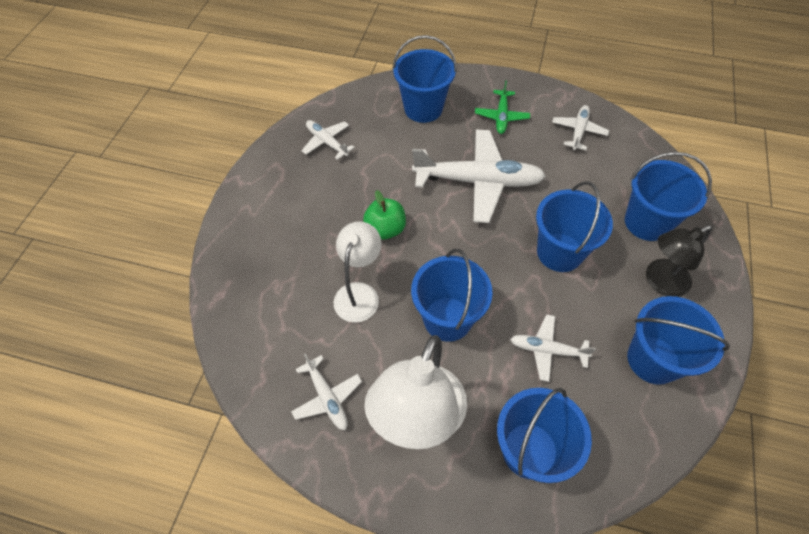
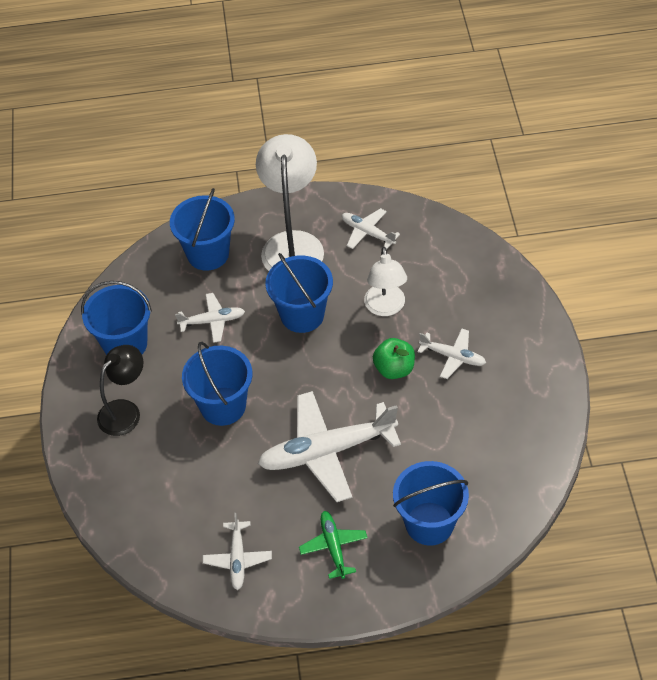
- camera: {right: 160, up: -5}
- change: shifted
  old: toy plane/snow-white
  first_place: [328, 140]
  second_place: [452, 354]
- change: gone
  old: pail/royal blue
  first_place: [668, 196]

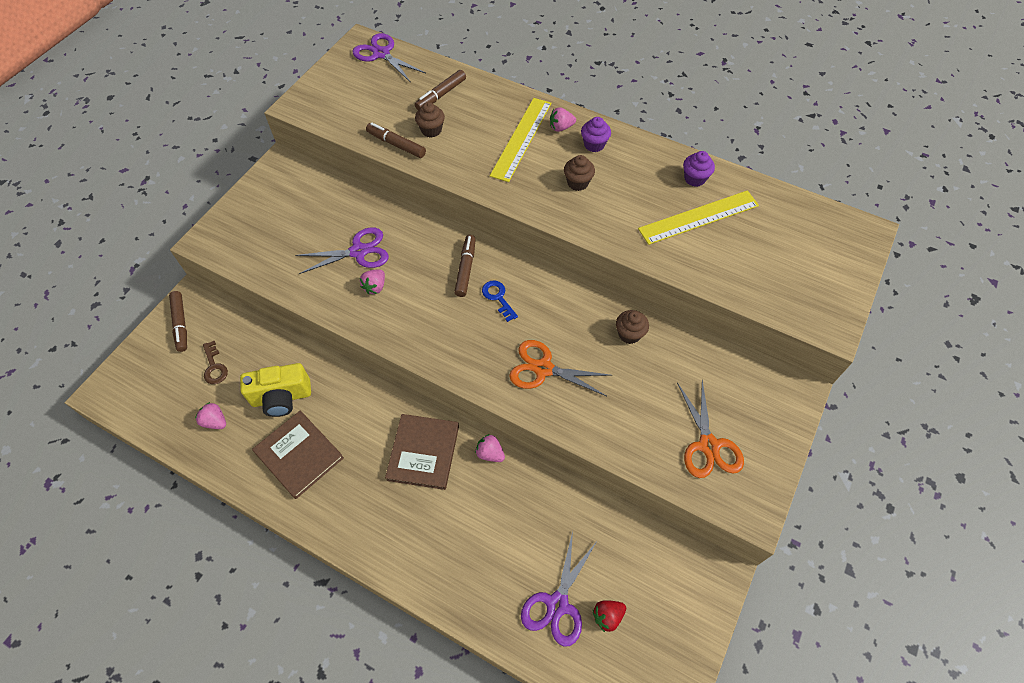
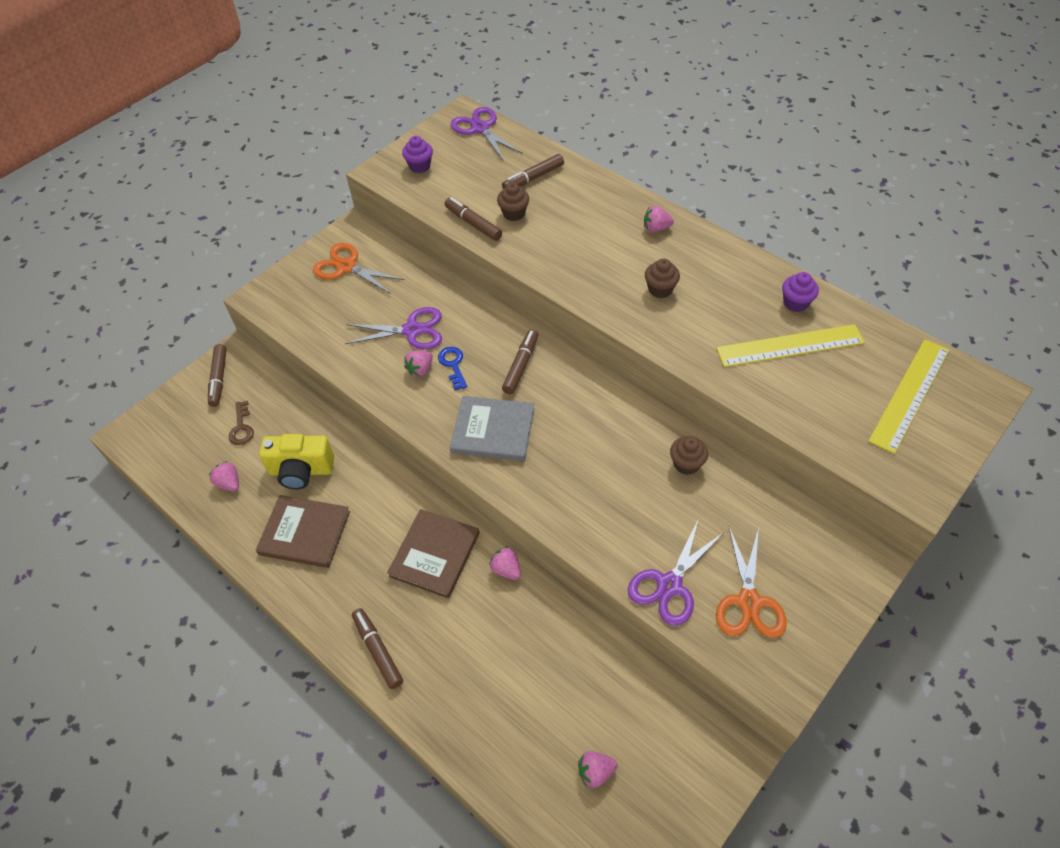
- camera: {right: 15, up: -5}
- change: shifted
  old: straightedge/bright yellow
  first_place: [521, 140]
  second_place: [908, 396]
- change: shifted
  old: muffin/purple
  first_place: [596, 134]
  second_place: [417, 154]
- change: shifted
  old: door key/royal blue
  first_place: [500, 301]
  second_place: [452, 368]
- change: shifted
  old: scissors/orange-coloured
  first_place: [561, 368]
  second_place: [358, 268]
- change: rotated
  old: book/brown
  first_place: [298, 455]
  second_place: [303, 531]
  degrees: -45
- change: shifted
  old: scissors/purple
  first_place: [559, 589]
  second_place: [676, 572]
- change: repainted
  old: strawberry/red
  new: strawberry/rosy
  first_place: [609, 616]
  second_place: [598, 769]
- change: new
  new: book/grey
  second_place: [492, 428]
- change: new
  new: felt pen/brown
  second_place: [377, 648]

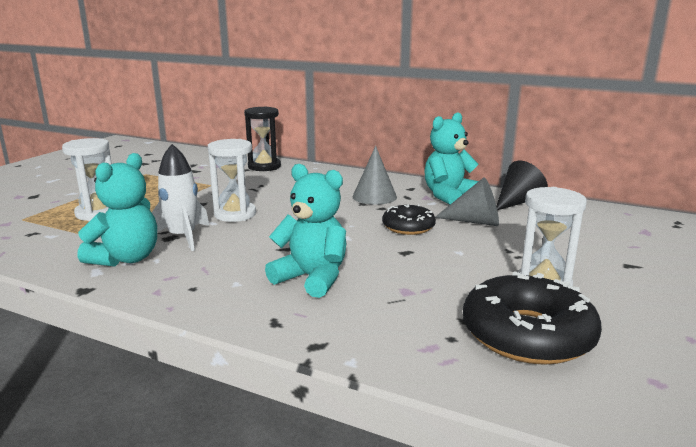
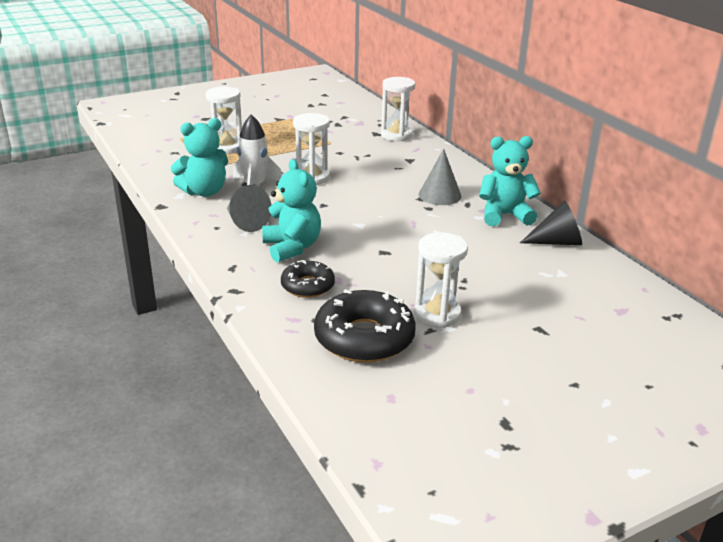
- camera: {right: 35, up: 10}
- change: repainted
  old: hourglass/black
  new: hourglass/snow-white
  first_place: [262, 138]
  second_place: [398, 109]
- change: shifted
  old: cone shape/grey
  first_place: [467, 201]
  second_place: [249, 208]
- change: shifted
  old: donut/black
  first_place: [409, 219]
  second_place: [308, 279]

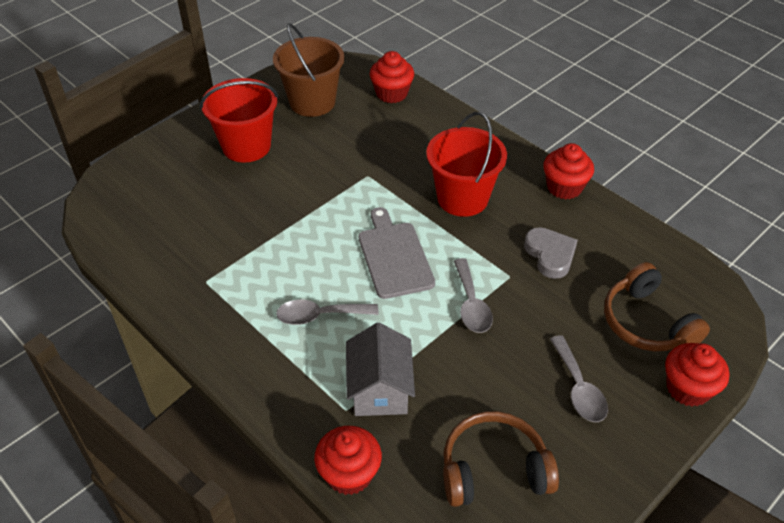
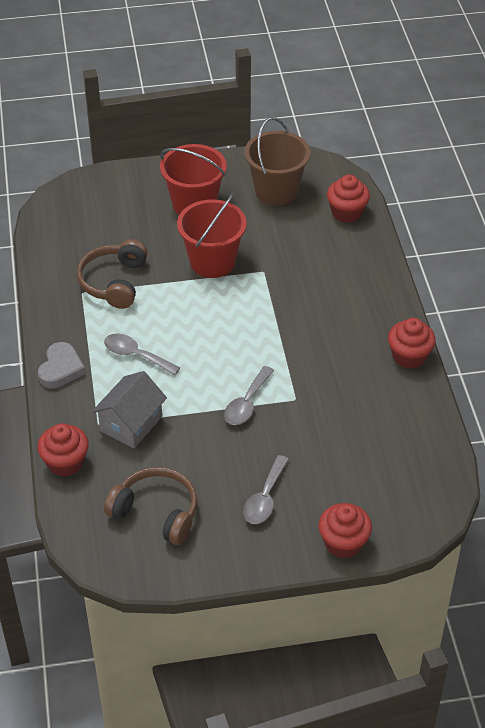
- camera: {right: 35, up: 0}
- change: shifted
  old: pail/red
  first_place: [466, 164]
  second_place: [212, 235]
- change: gone
  old: chopping board/grey
  first_place: [396, 253]
- change: shifted
  old: love heart/grey
  first_place: [551, 253]
  second_place: [62, 365]
- change: shifted
  old: over-ear headphones/brown
  first_place: [657, 306]
  second_place: [112, 274]

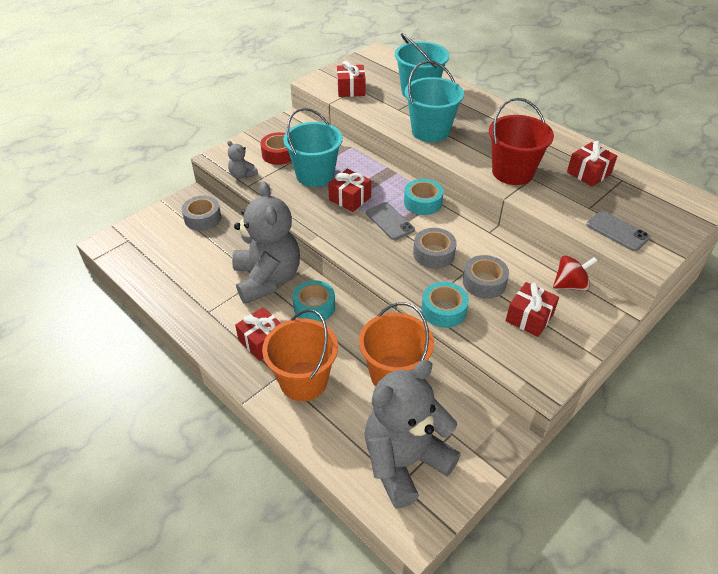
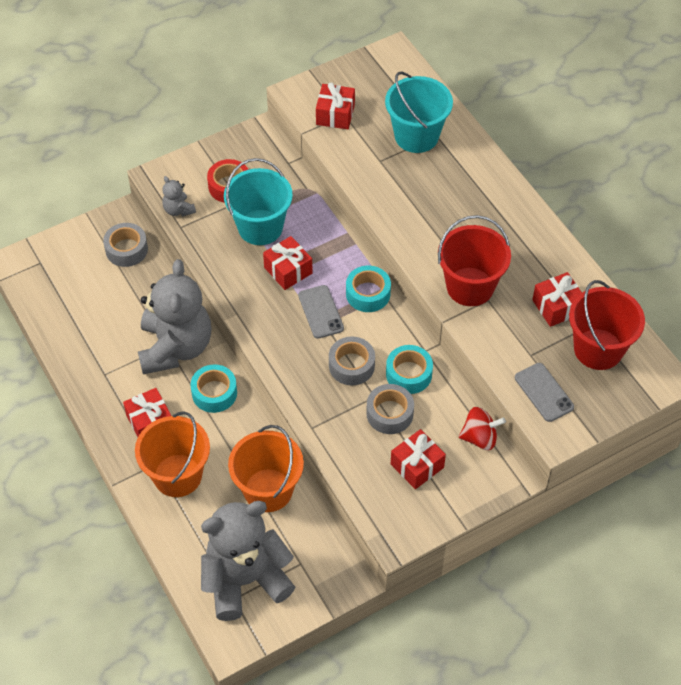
- camera: {right: 15, up: 10}
- change: gone
  old: pail/turquoise
  first_place: [434, 101]
- change: shifted
  old: tape/turquoise
  first_place: [445, 305]
  second_place: [409, 369]
- change: new
  new: pail/red
  second_place: [607, 325]

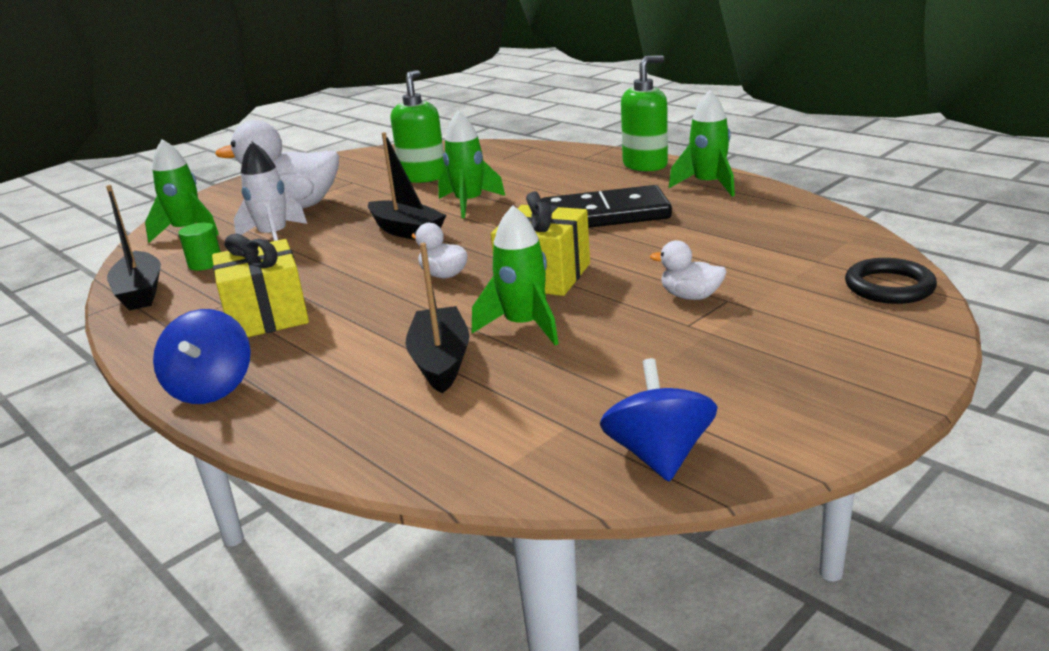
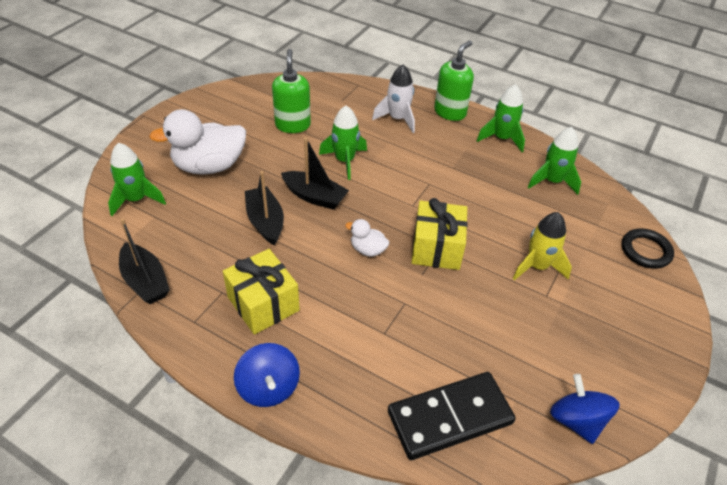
- camera: {right: -20, up: 20}
- change: shifted
  old: toy rocket/snow-white
  first_place: [270, 191]
  second_place: [393, 99]
- change: shifted
  old: domino/black
  first_place: [606, 206]
  second_place: [452, 416]
- change: shifted
  old: toy rocket/green
  first_place: [515, 275]
  second_place: [554, 161]
- change: gone
  old: solid cylinder/green
  first_place: [199, 247]
- change: swapped
  old: toy duck/snow-white
  new: toy rocket/bright yellow
  first_place: [688, 270]
  second_place: [542, 246]
- change: shifted
  old: boat/black
  first_place: [437, 318]
  second_place: [264, 208]

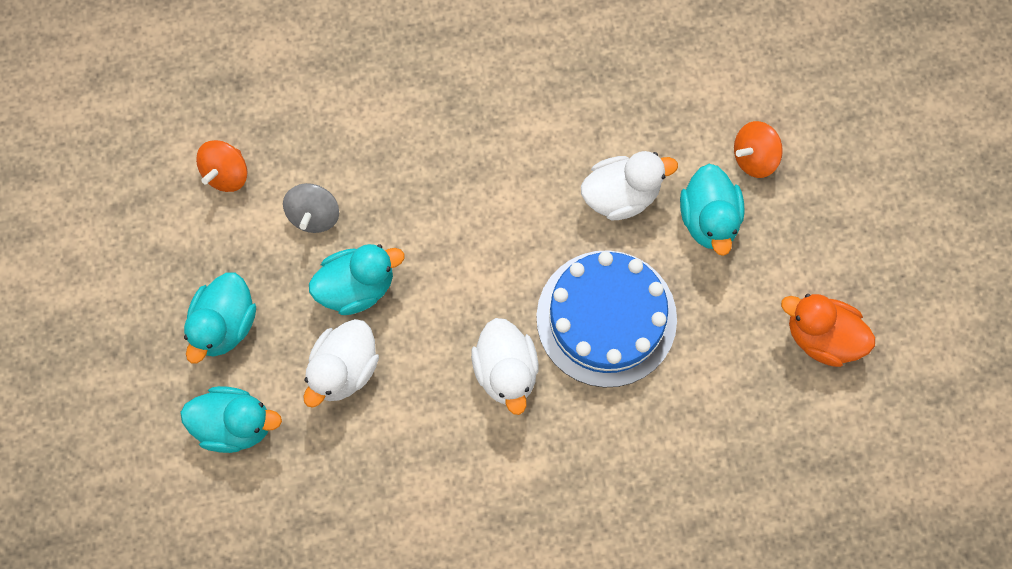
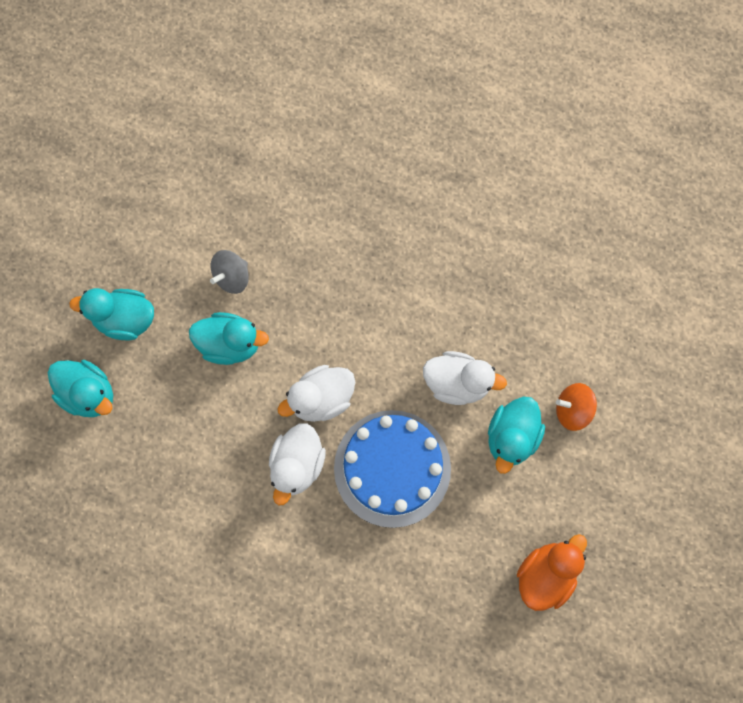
- camera: {right: 30, up: 0}
- change: gone
  old: spinning top/orange-coloured
  first_place: [221, 166]
- change: rotated
  old: toy duck/turquoise
  first_place: [220, 318]
  second_place: [111, 314]
  degrees: 45
- change: rotated
  old: toy duck/orange-coloured
  first_place: [828, 330]
  second_place: [552, 572]
  degrees: 75
- change: shifted
  old: toy duck/snow-white
  first_place: [341, 363]
  second_place: [316, 393]

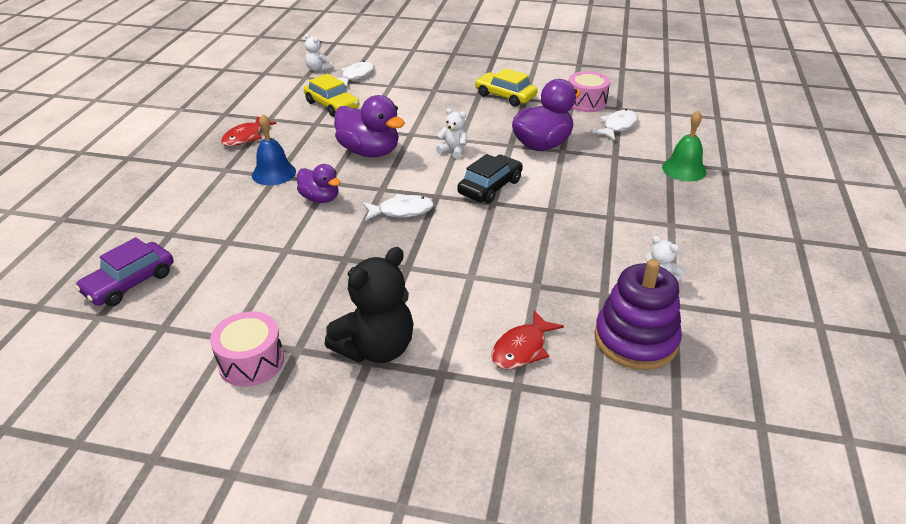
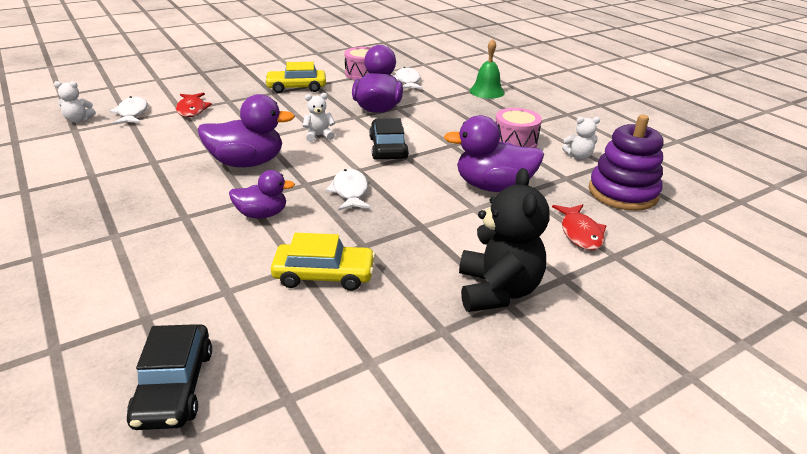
- camera: {right: -45, up: -5}
- change: shifted
  old: toy car/bright yellow
  first_place: [331, 95]
  second_place: [323, 262]
- change: gone
  old: hand bell/royal blue
  first_place: [274, 149]
- change: shifted
  old: fish figure/red
  first_place: [248, 131]
  second_place: [194, 104]
- change: rotated
  old: fish figure/snow-white
  first_place: [398, 207]
  second_place: [348, 189]
  degrees: -45
- change: repainted
  old: toy car/purple
  new: toy car/black
  first_place: [124, 271]
  second_place: [169, 377]
- change: shifted
  old: toy drum/rosy
  first_place: [247, 349]
  second_place: [519, 128]
- change: new
  new: toy duck/purple
  second_place: [494, 153]

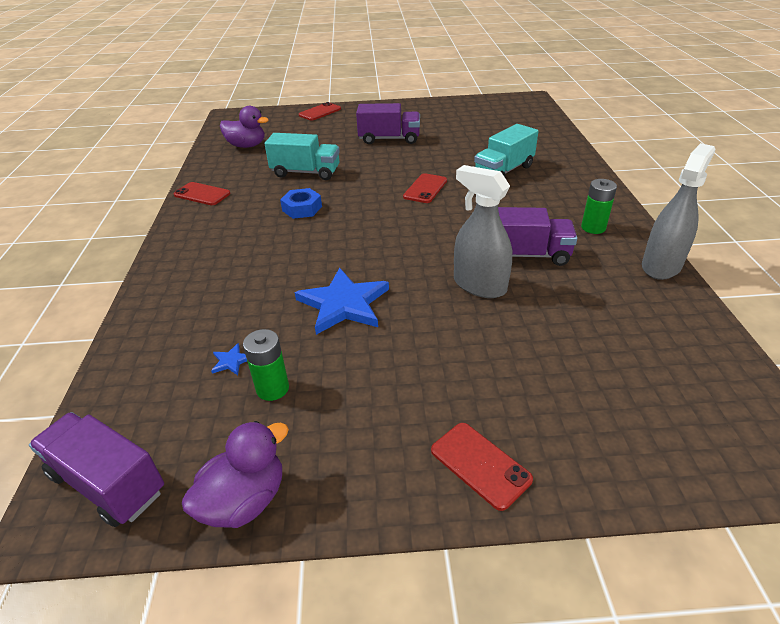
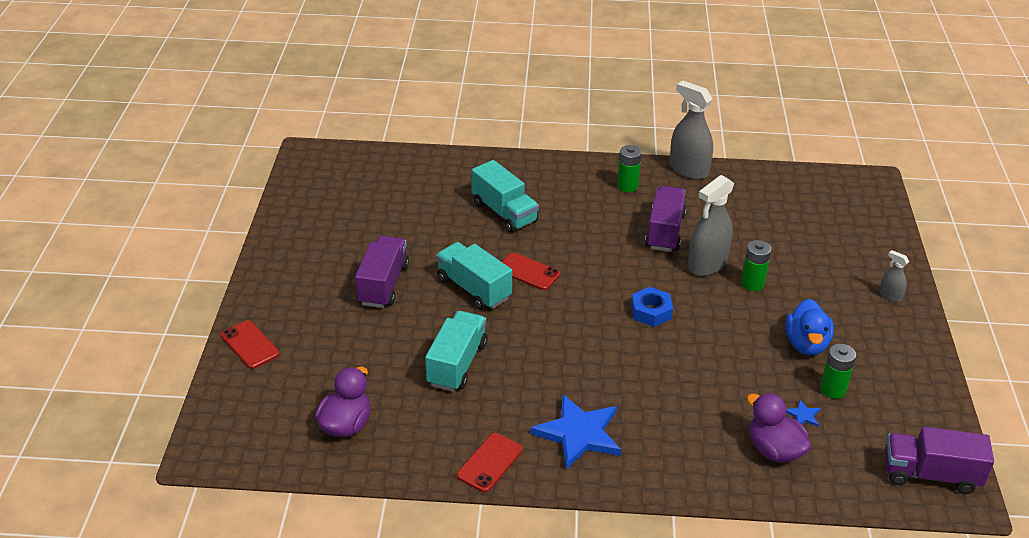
- camera: {right: -85, up: 0}
- change: shifted
  old: hex nut/royal blue
  first_place: [301, 203]
  second_place: [652, 307]
- change: shifted
  old: star shape/royal blue
  first_place: [342, 301]
  second_place: [575, 432]
- change: rotated
  old: lorry/purple
  first_place: [96, 469]
  second_place: [939, 460]
  degrees: 60
- change: shifted
  old: toy duck/purple
  first_place: [235, 474]
  second_place: [779, 428]
- change: swapped
  old: smartphone/red
  new: spray bottle/grey
  first_place: [482, 467]
  second_place: [894, 276]
- change: new
  new: power cell/green
  second_place: [756, 265]
- change: new
  new: lorry/turquoise
  second_place: [474, 276]
- change: new
  new: toy duck/royal blue
  second_place: [809, 327]

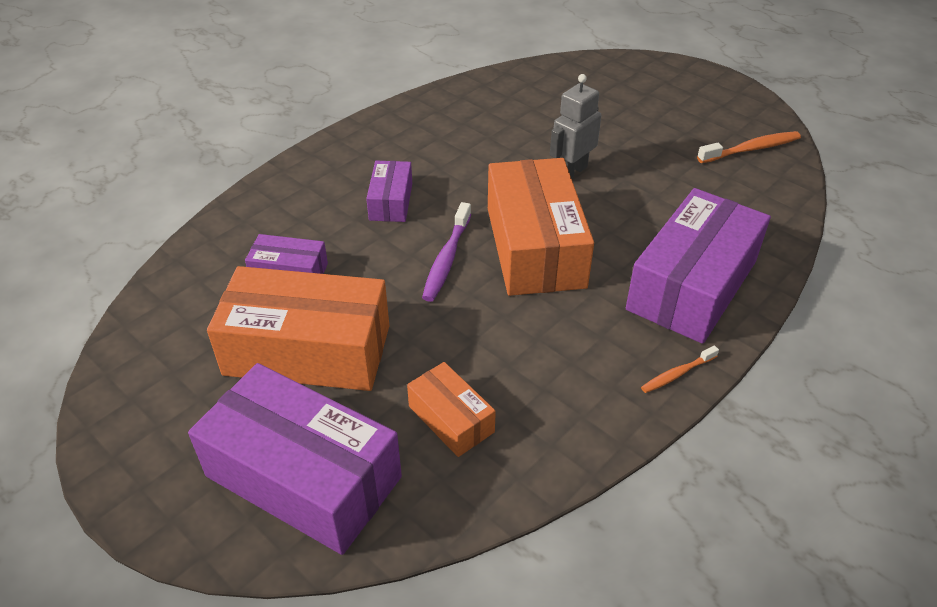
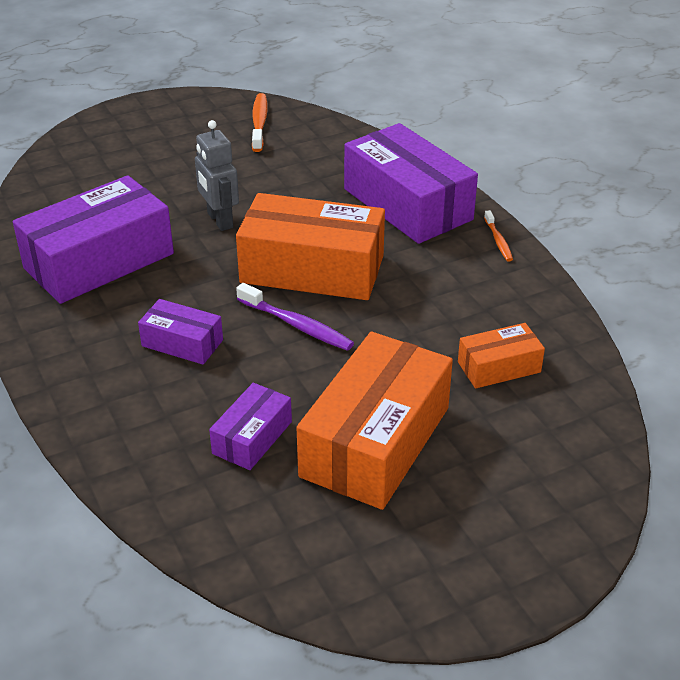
- camera: {right: -70, up: -5}
- change: shifted
  old: package/purple
  first_place: [295, 459]
  second_place: [93, 239]

